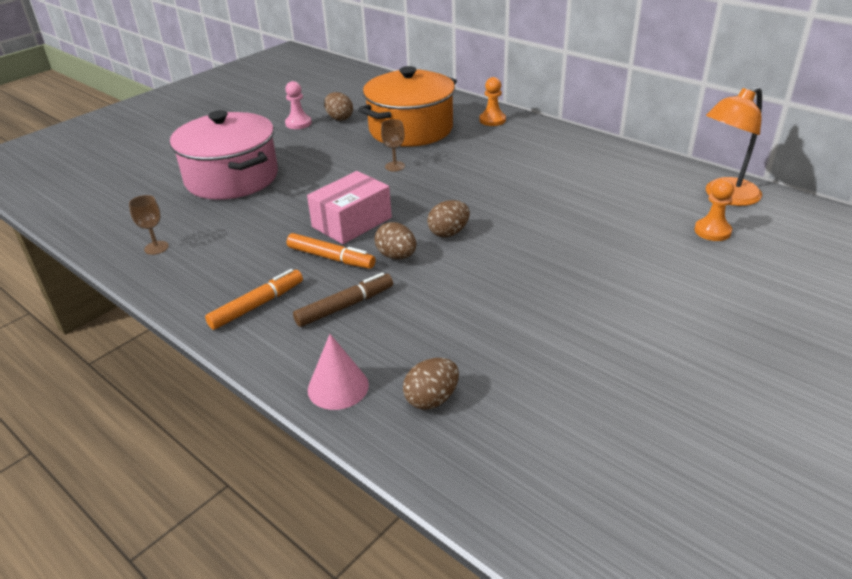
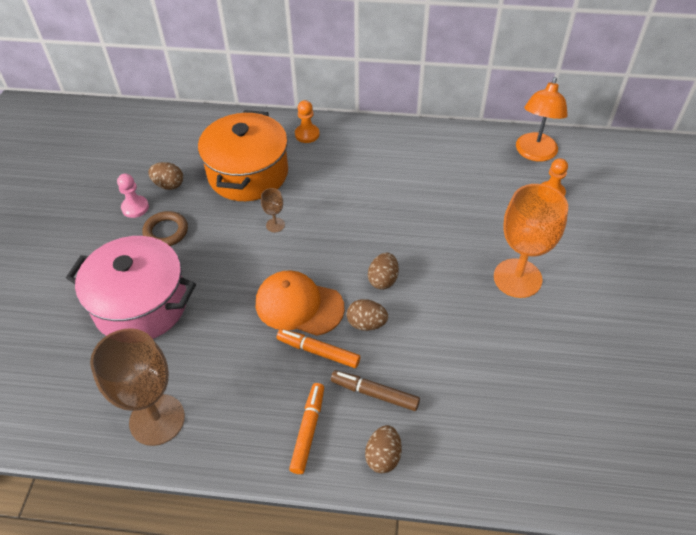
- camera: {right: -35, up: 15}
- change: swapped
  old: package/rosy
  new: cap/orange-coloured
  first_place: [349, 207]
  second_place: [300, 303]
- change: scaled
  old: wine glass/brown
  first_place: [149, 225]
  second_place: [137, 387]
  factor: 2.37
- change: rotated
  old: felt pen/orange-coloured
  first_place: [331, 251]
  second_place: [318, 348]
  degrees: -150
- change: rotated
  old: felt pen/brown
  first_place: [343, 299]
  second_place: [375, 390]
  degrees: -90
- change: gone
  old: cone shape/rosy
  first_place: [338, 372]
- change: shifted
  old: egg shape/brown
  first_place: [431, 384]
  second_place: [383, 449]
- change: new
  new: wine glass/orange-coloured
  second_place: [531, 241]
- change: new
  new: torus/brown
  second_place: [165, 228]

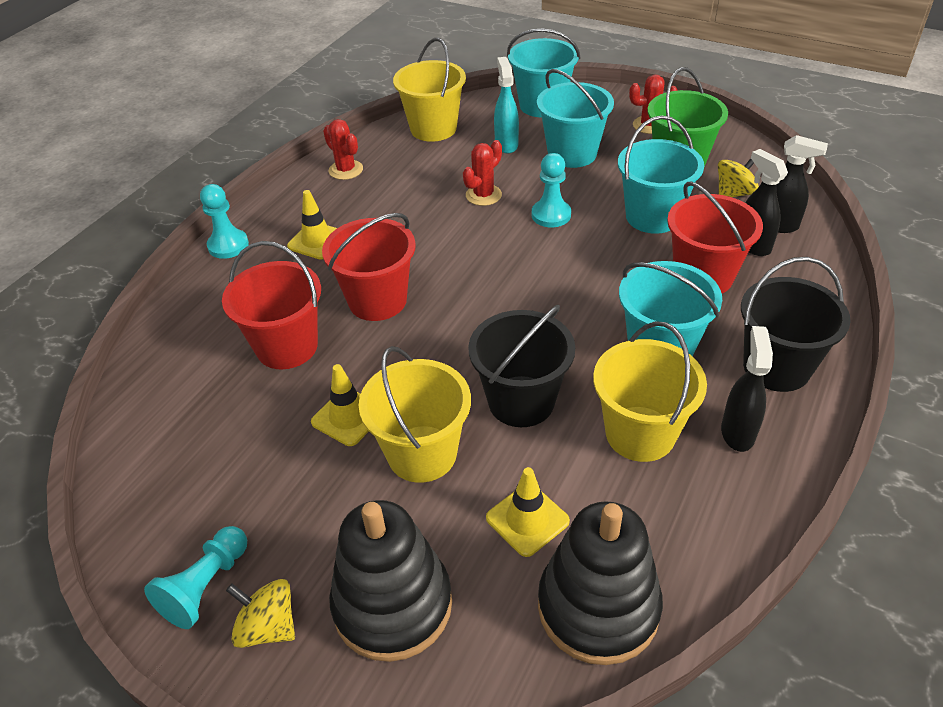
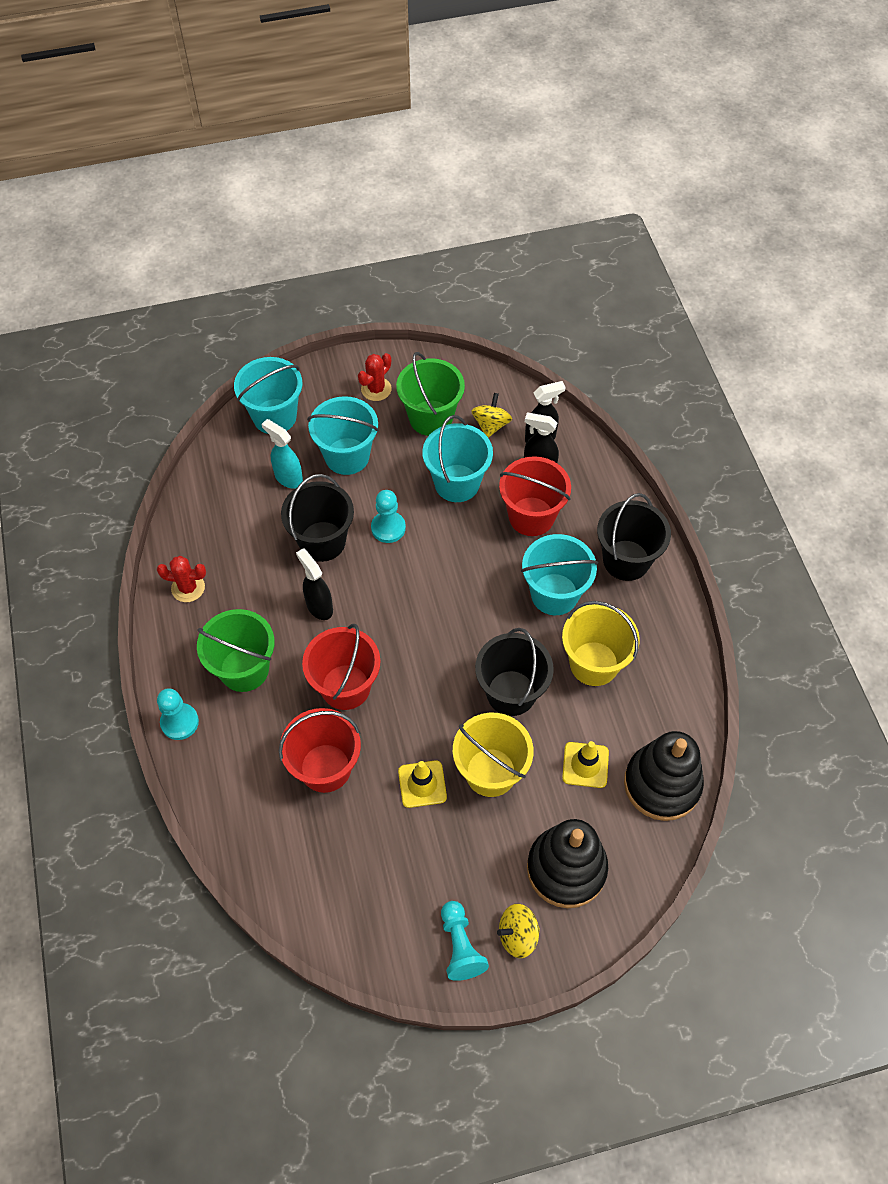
- camera: {right: -45, up: 15}
- change: gone
  old: pail/bright yellow
  first_place: [429, 90]
- change: swapped
  old: prickly plant/red
  new: pail/black
  first_place: [482, 173]
  second_place: [317, 518]
- change: swapped
  old: traffic cone/bright yellow
  new: pail/green
  first_place: [312, 225]
  second_place: [236, 650]
- change: shifted
  old: spray bottle/black
  first_place: [747, 389]
  second_place: [314, 584]

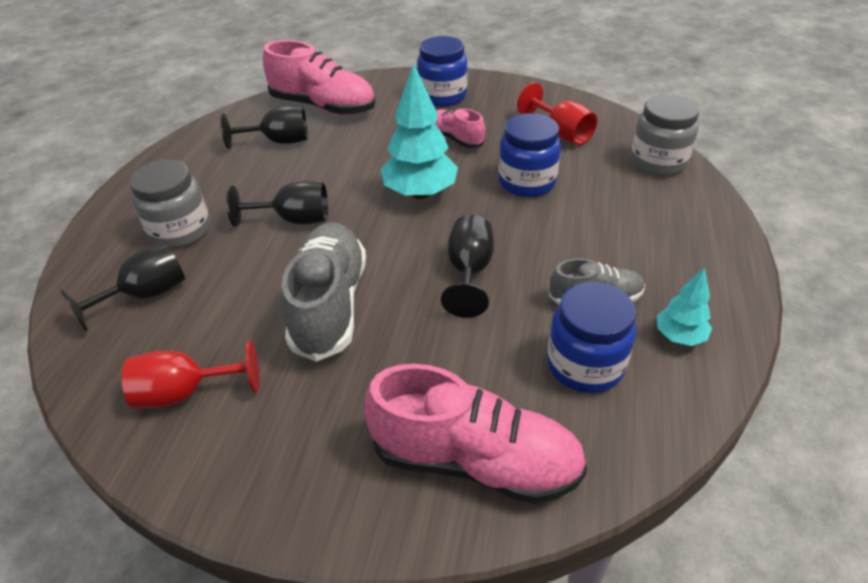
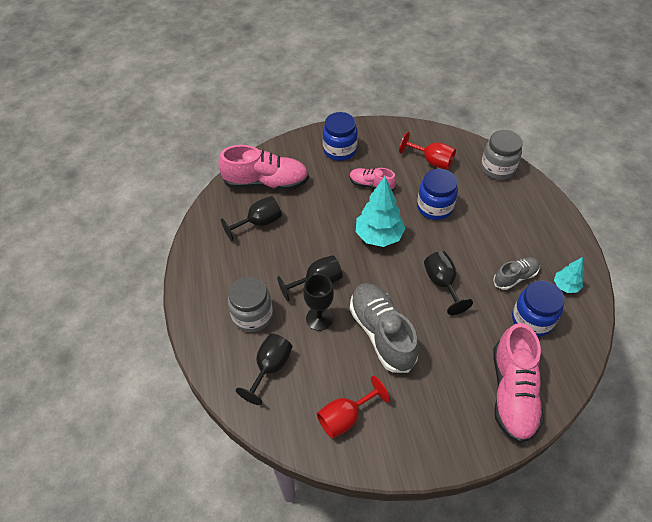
- camera: {right: -25, up: 10}
- change: rotated
  old: shoe/rosy
  first_place: [475, 434]
  second_place: [518, 383]
  degrees: 105
- change: new
  new: wine glass/black
  second_place: [318, 302]

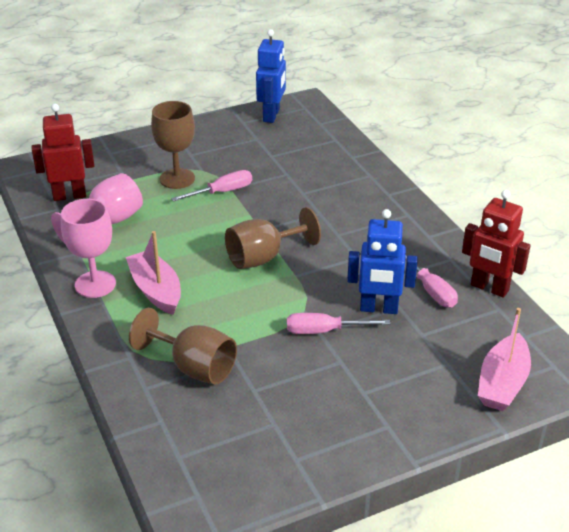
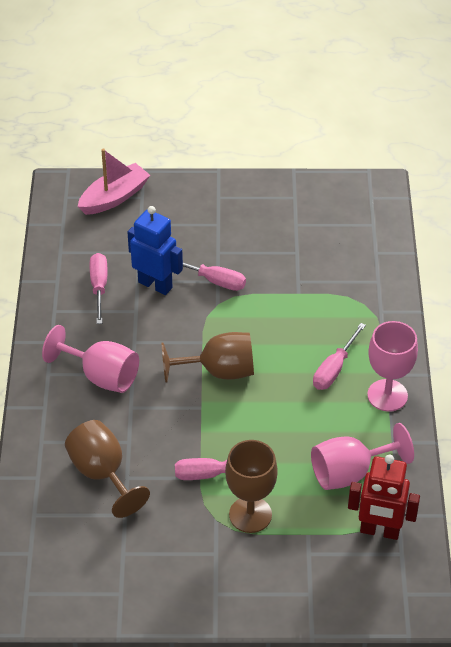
- camera: {right: -155, up: 10}
- change: gone
  old: robot figure/royal blue
  first_place: [271, 76]
- change: gone
  old: robot figure/red
  first_place: [496, 244]
- change: swapped
  old: boat/rosy
  new: screwdriver/rosy
  first_place: [153, 273]
  second_place: [339, 356]
- change: shifted
  old: wine glass/brown
  first_place: [183, 346]
  second_place: [107, 469]
- change: new
  new: wine glass/rosy
  second_place: [90, 359]

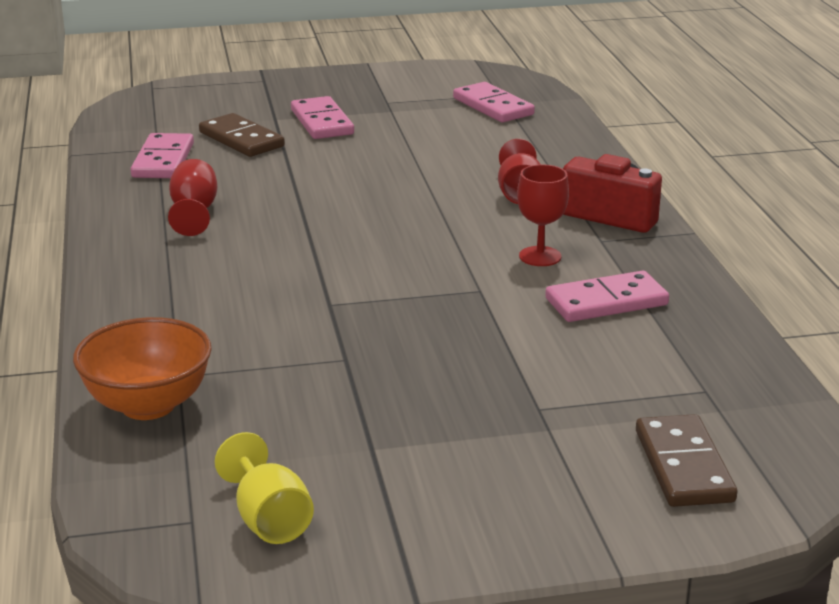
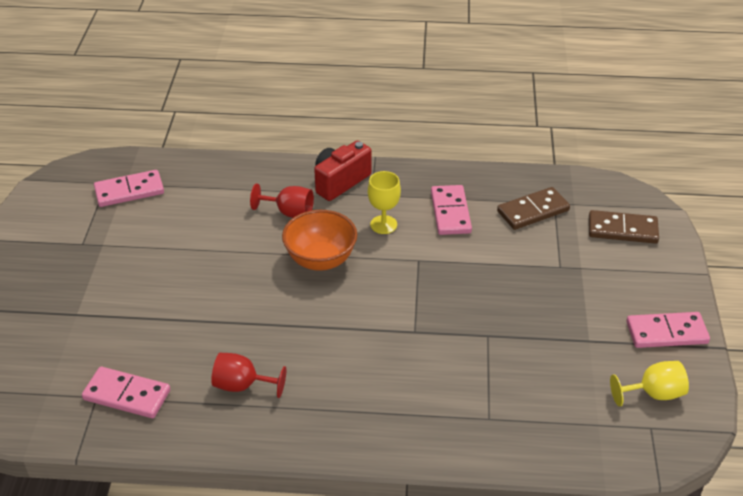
- camera: {right: -75, up: 15}
- change: shifted
  old: domino/rosy
  first_place: [322, 117]
  second_place: [668, 330]
- change: shifted
  old: domino/brown
  first_place: [242, 135]
  second_place: [533, 208]
- change: repainted
  old: wine glass/red
  new: wine glass/bright yellow
  first_place: [543, 215]
  second_place: [384, 202]
- change: shifted
  old: serving bowl/orange-coloured
  first_place: [142, 368]
  second_place: [319, 240]

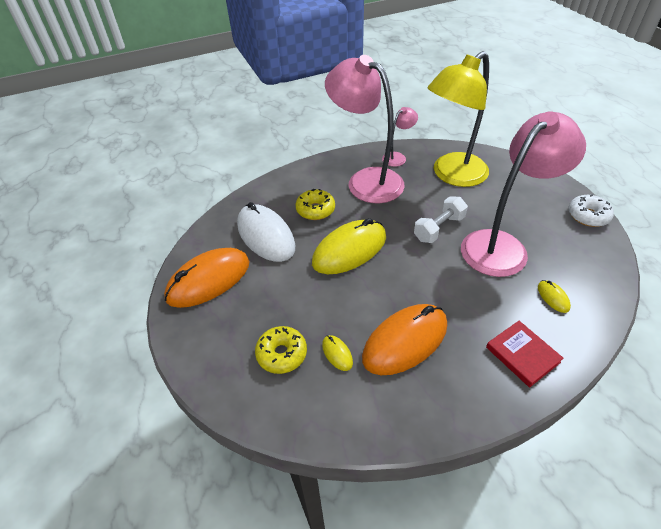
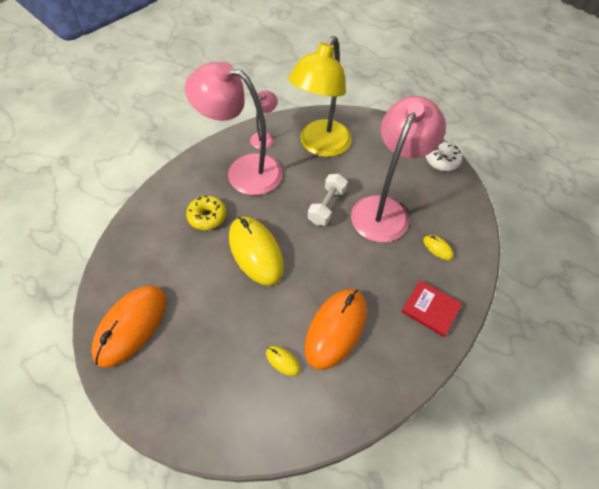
- camera: {right: -25, up: 10}
- change: gone
  old: mouse/snow-white
  first_place: [266, 232]
- change: rotated
  old: mouse/bright yellow
  first_place: [349, 246]
  second_place: [256, 251]
  degrees: -60
- change: gone
  old: donut/bright yellow
  first_place: [281, 350]

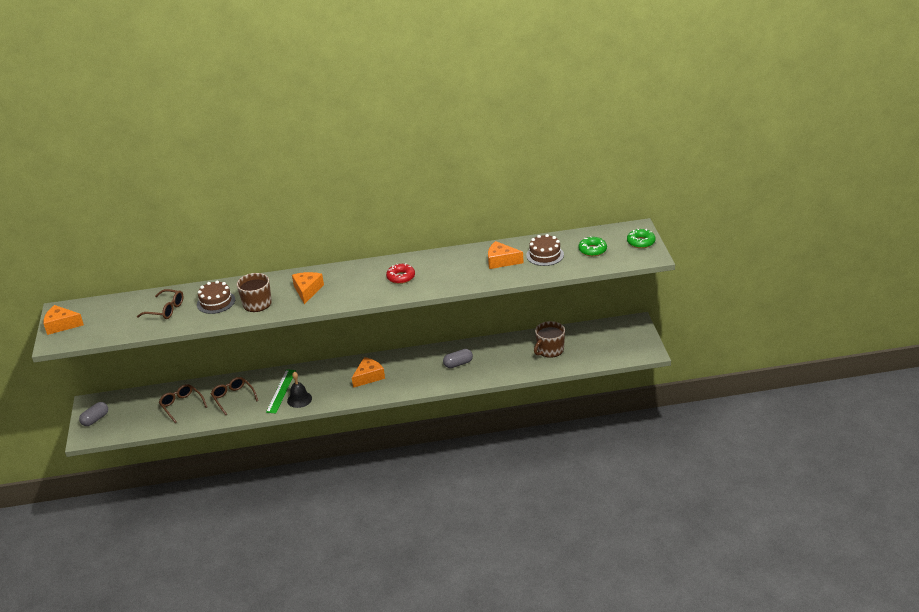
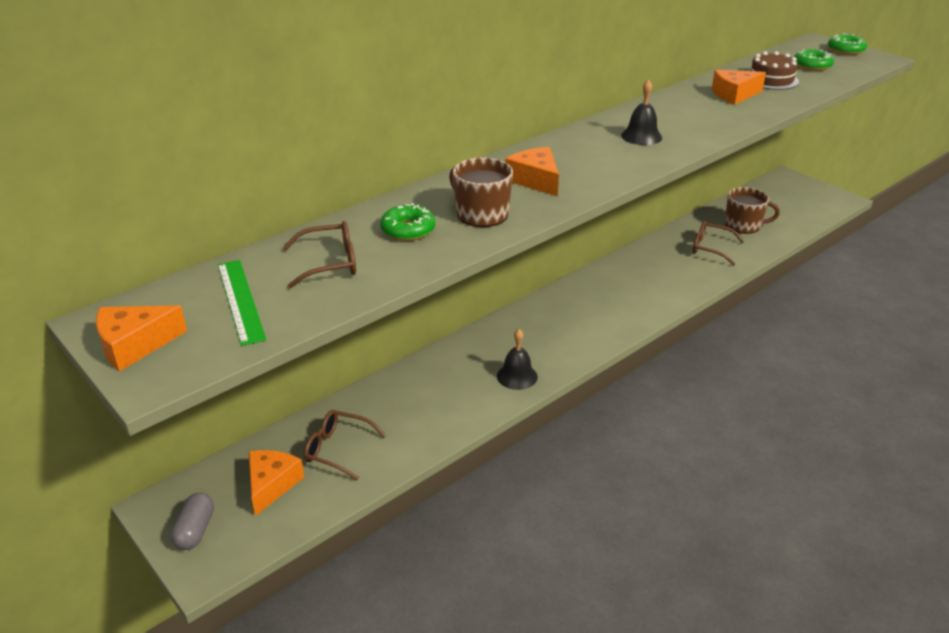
- camera: {right: -35, up: 0}
- change: swapped
  old: donut/red
  new: hand bell/black
  first_place: [400, 273]
  second_place: [641, 112]
- change: swapped
  old: gateau/brown
  new: donut/green
  first_place: [216, 297]
  second_place: [407, 222]
- change: rotated
  old: mug/brown
  first_place: [549, 339]
  second_place: [752, 210]
  degrees: -90
- change: gone
  old: pill/grey
  first_place: [458, 358]
- change: shifted
  old: piece of cheese/orange-coloured
  first_place: [368, 372]
  second_place: [276, 483]
- change: shifted
  old: straightedge/green
  first_place: [281, 391]
  second_place: [242, 303]
- change: shifted
  old: glasses/brown
  first_place: [234, 396]
  second_place: [718, 243]

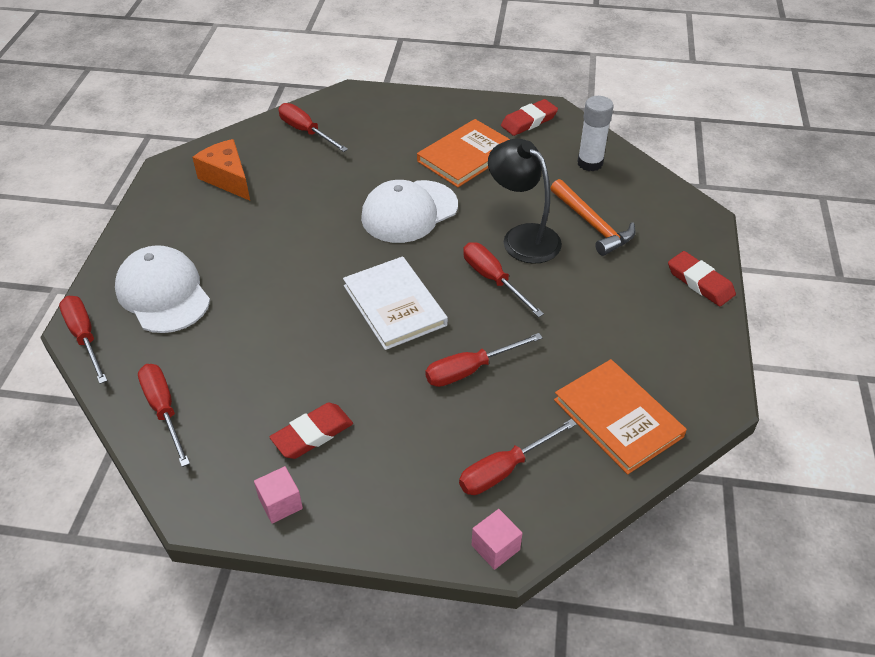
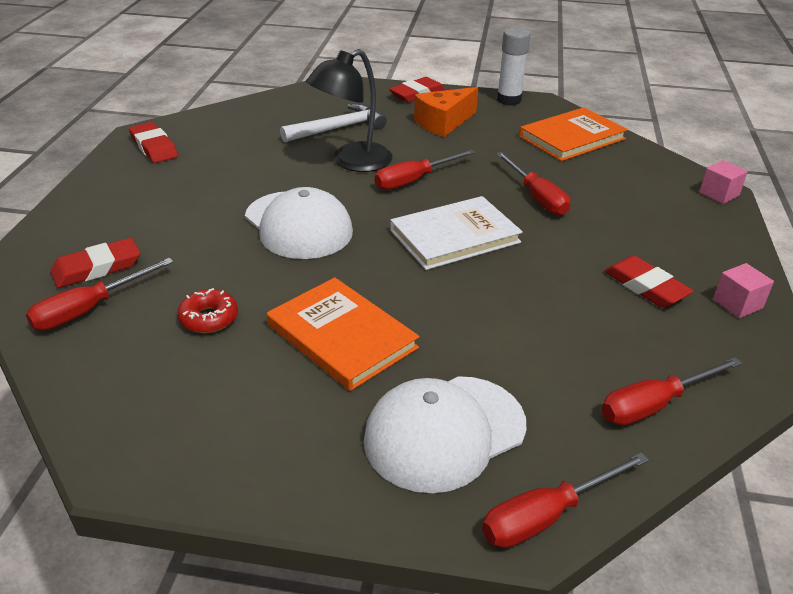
- camera: {right: -90, up: -10}
- change: shifted
  old: glue stick/snow-white
  first_place: [595, 133]
  second_place: [513, 66]
- change: shifted
  old: book/orange-coloured
  first_place: [463, 153]
  second_place: [343, 334]
- change: shifted
  old: piece of cheese/orange-coloured
  first_place: [221, 170]
  second_place: [446, 112]
- change: repainted
  old: claw hammer/orange-coloured
  new: claw hammer/snow-white
  first_place: [593, 217]
  second_place: [333, 123]
- change: gone
  old: screwdriver/red
  first_place: [518, 457]
- change: new
  new: eraser/red
  second_place: [95, 263]
- change: new
  new: donut/red
  second_place: [207, 310]

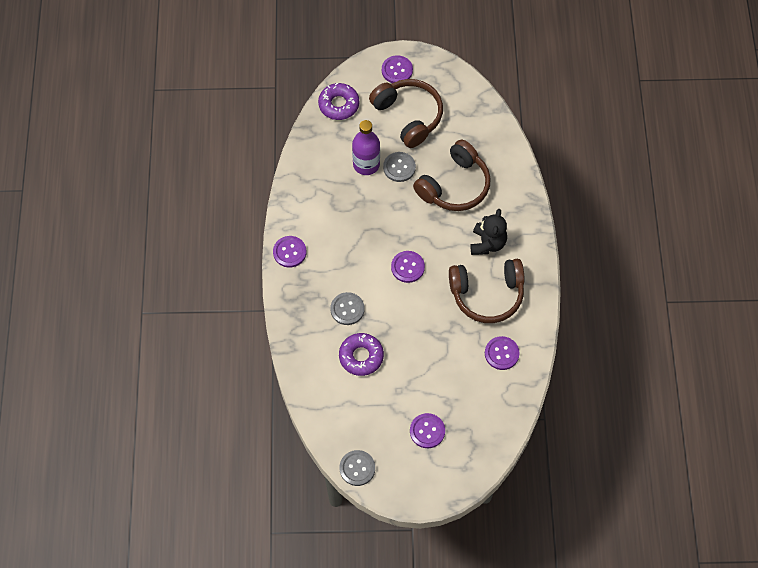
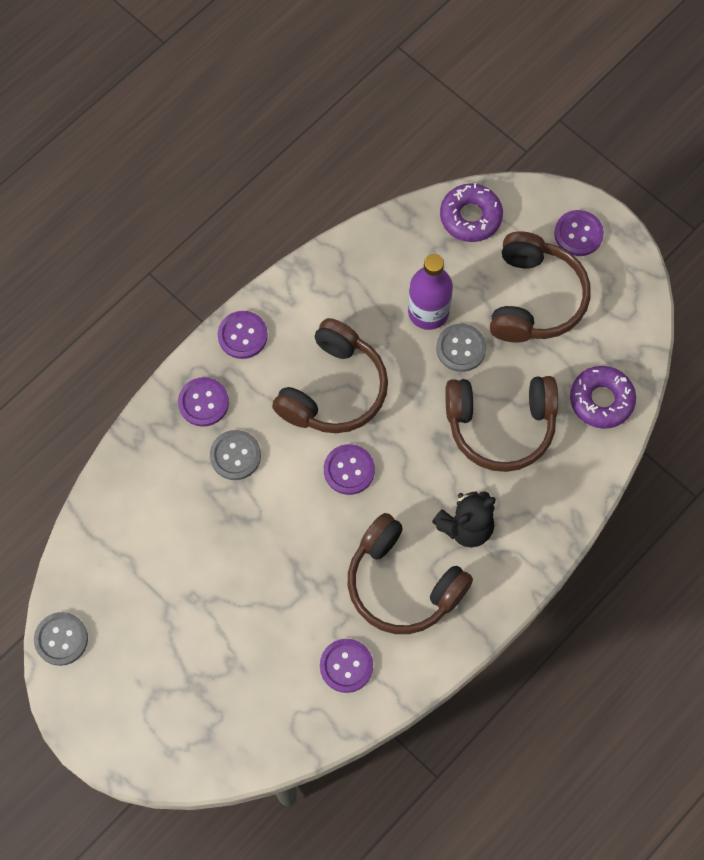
- camera: {right: 45, up: 5}
- change: shifted
  old: donut/purple
  first_place: [361, 354]
  second_place: [603, 397]
- change: shifted
  old: shirt button/purple
  first_place: [427, 430]
  second_place: [203, 402]
- change: new
  new: over-ear headphones/brown
  second_place: [330, 375]

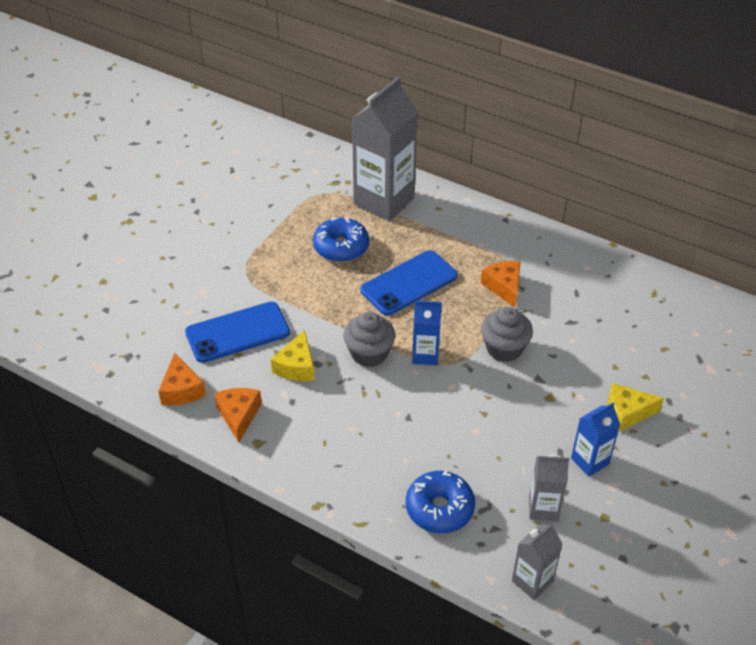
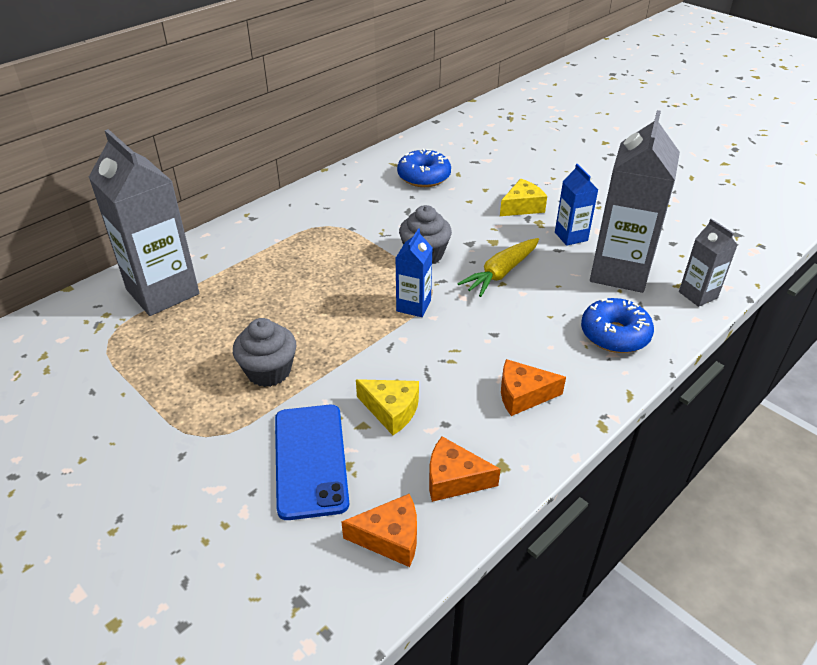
- camera: {right: -75, up: -5}
- change: shifted
  old: donut/royal blue
  first_place: [341, 239]
  second_place: [424, 167]
- change: gone
  old: smartphone/royal blue
  first_place: [409, 283]
- change: shifted
  old: piece of cheese/orange-coloured
  first_place: [501, 284]
  second_place: [533, 387]
- change: shifted
  old: muffin/grey
  first_place: [369, 339]
  second_place: [264, 352]
- change: rotated
  old: piece of cheese/bright yellow
  first_place: [636, 407]
  second_place: [523, 197]
  degrees: -135
- change: scaled
  old: carton/grey
  first_place: [549, 487]
  second_place: [635, 201]
  factor: 2.0
- change: new
  new: carrot/bright yellow
  second_place: [498, 267]

